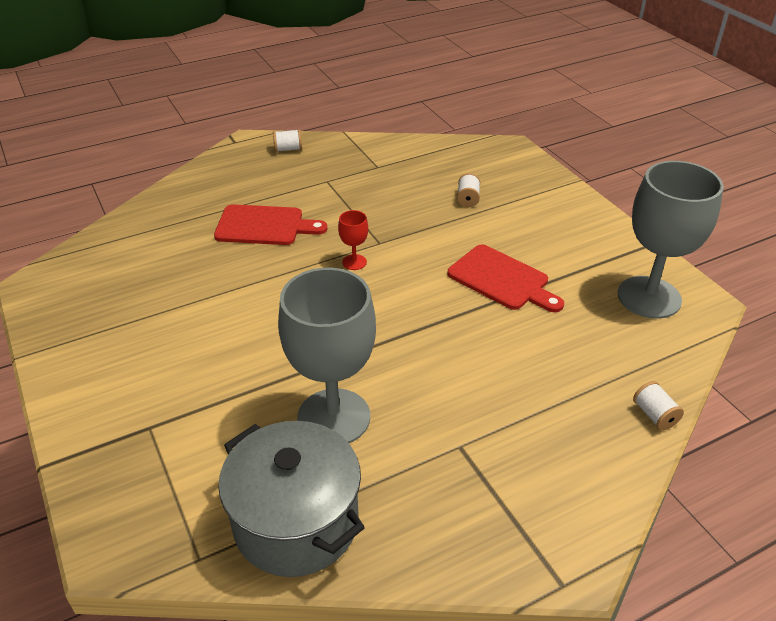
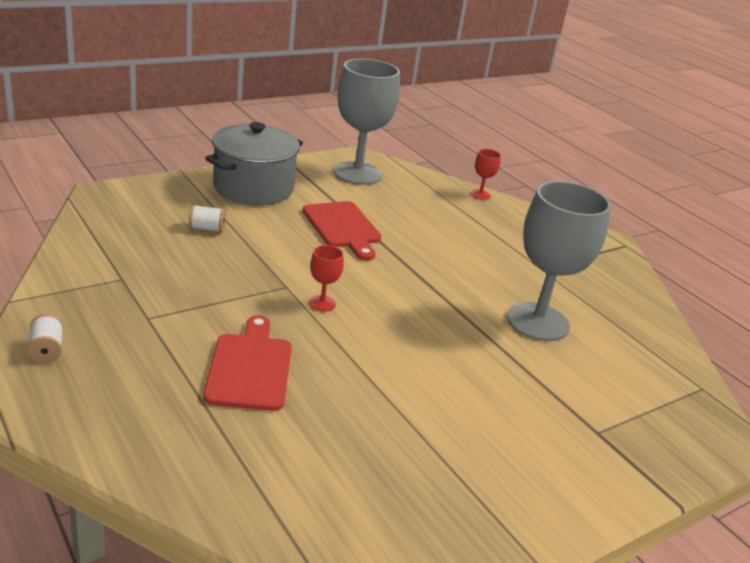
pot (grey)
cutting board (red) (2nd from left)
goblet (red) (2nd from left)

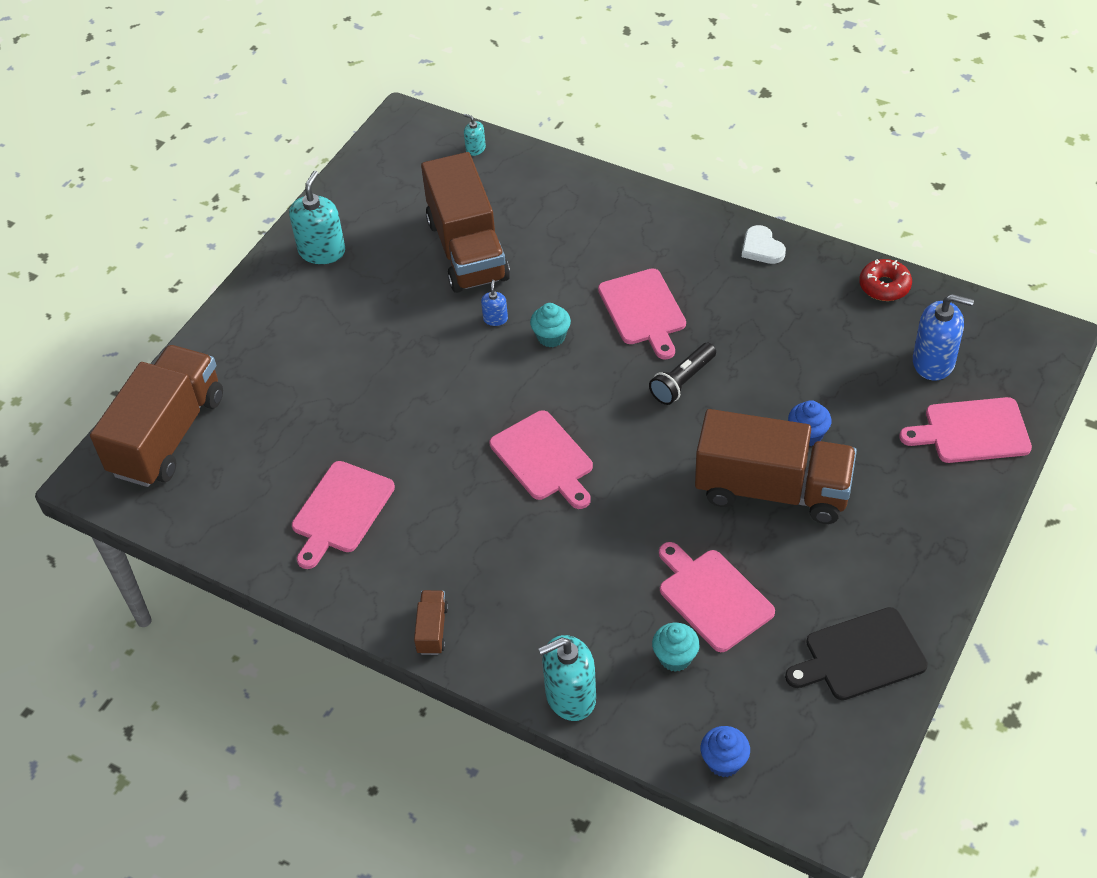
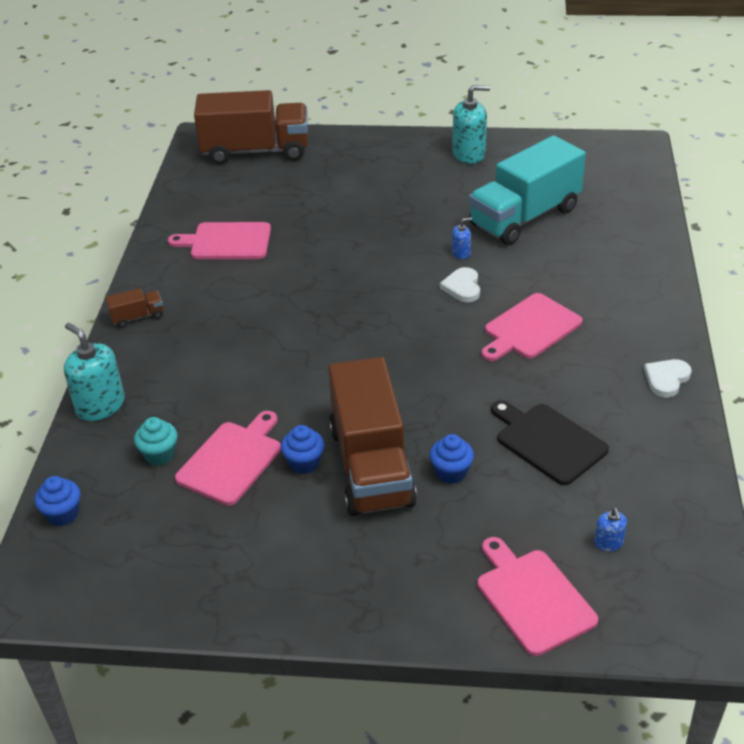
cupcake (blue) (2nd from left)
heart (white) (1st from left)
truck (turquoise)
cutting board (black)
soap dispenser (blue) (2nd from left)
soap dispenser (turquoise) (2nd from left in the first image)
cutting board (pink) (2nd from left in the first image)
flashlight (black)
donut (red)

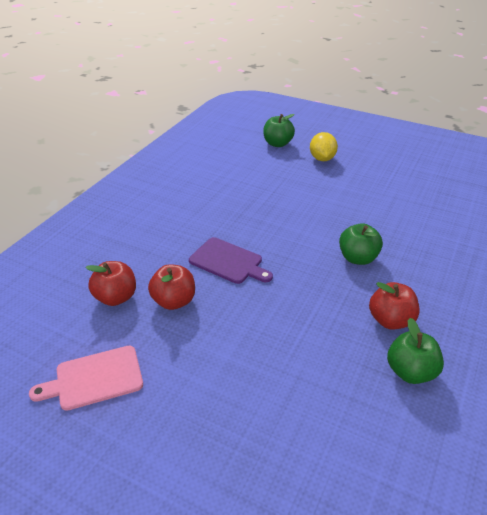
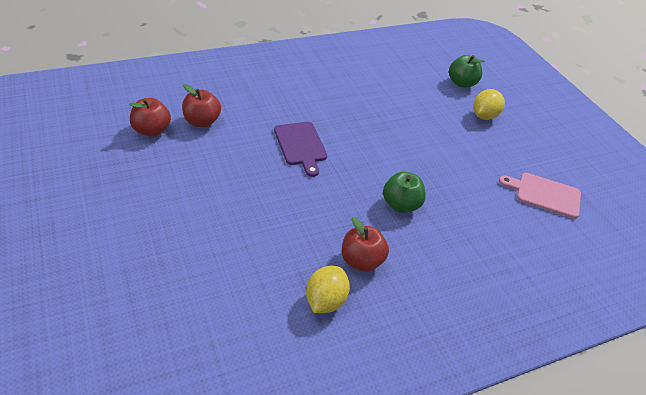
apple (red) (1st from left)
lemon (yellow) (1st from left)
cutting board (pink)

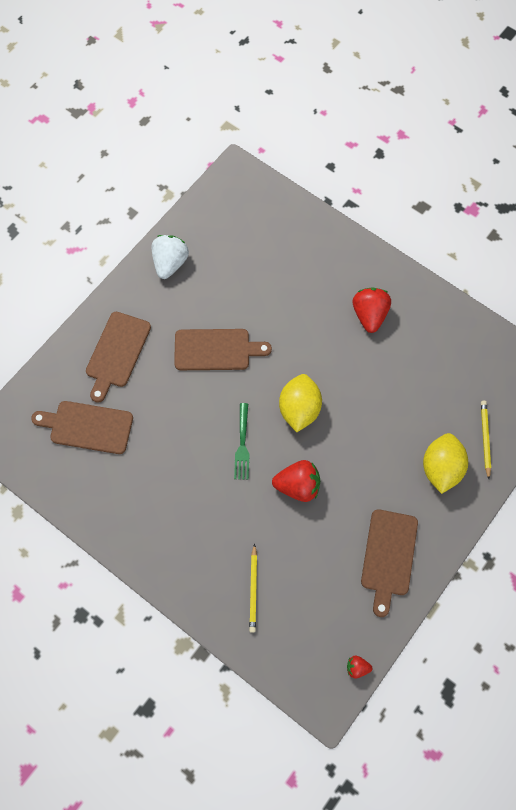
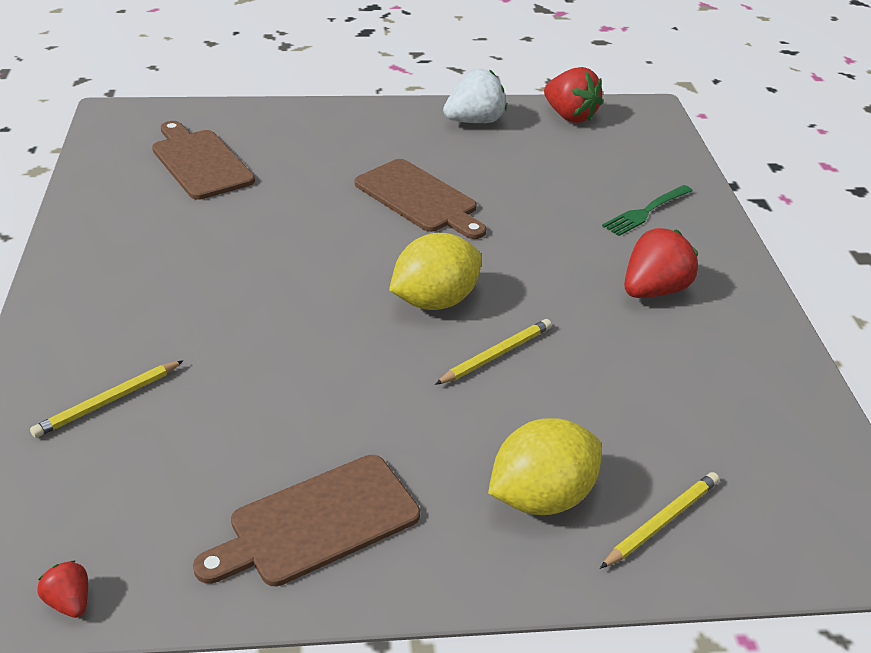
pencil (yellow) (2nd from left)
strawberry (red) (2nd from left)
fork (green)
cutting board (brown) (2nd from left in the first image)

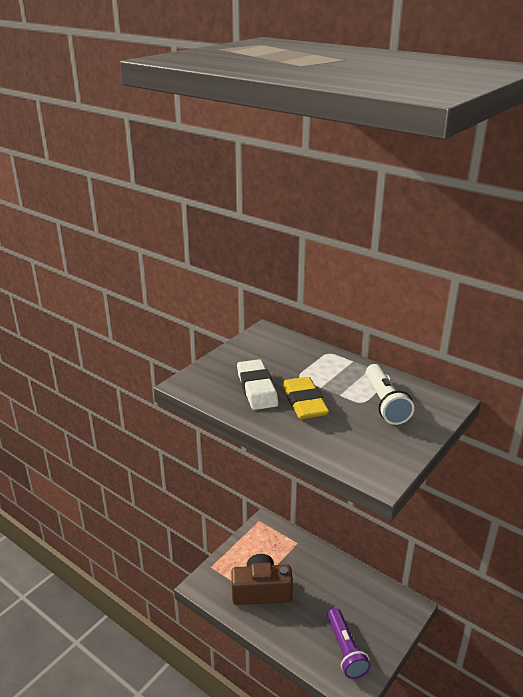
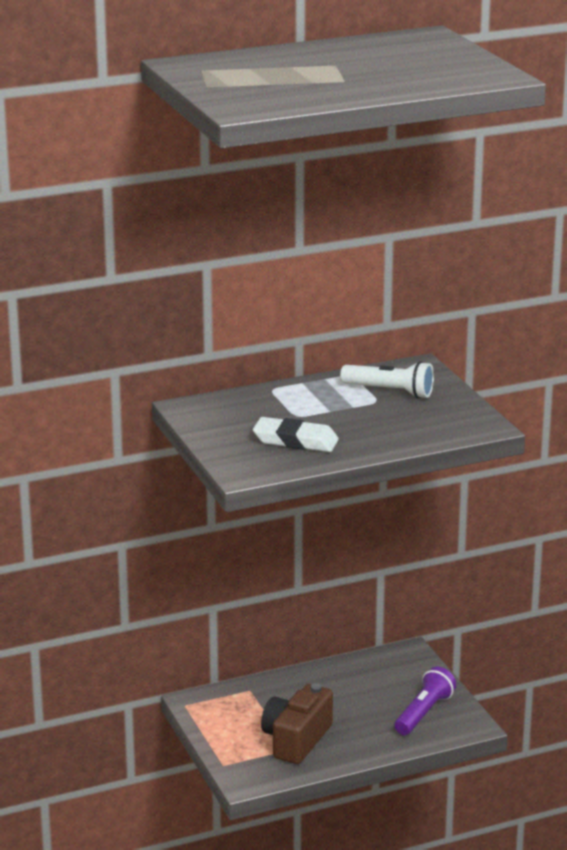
flashlight (purple)
eraser (yellow)

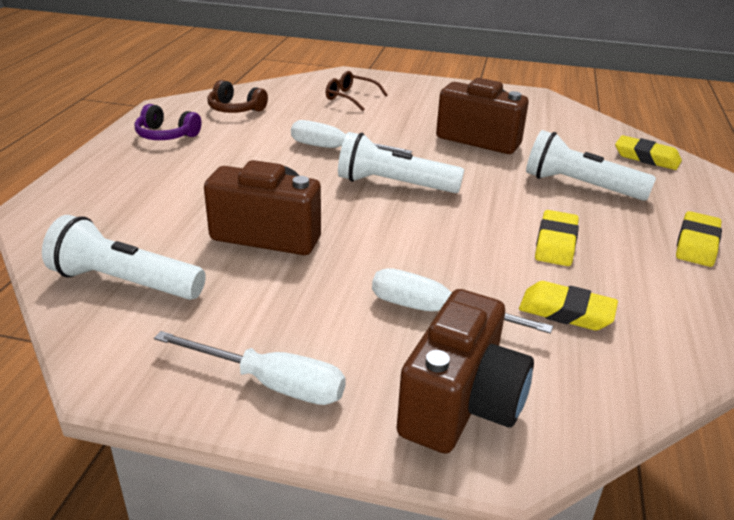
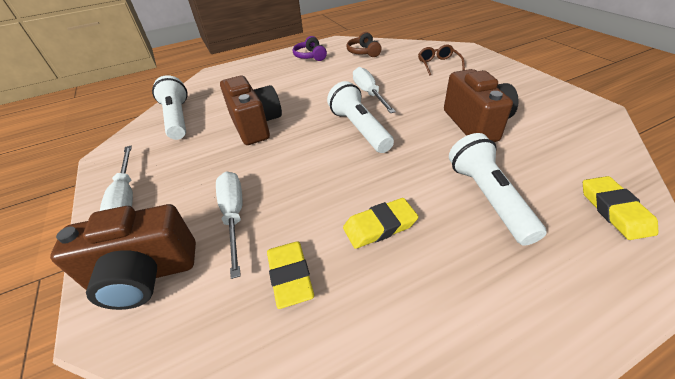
eraser (yellow) (4th from left in the first image)

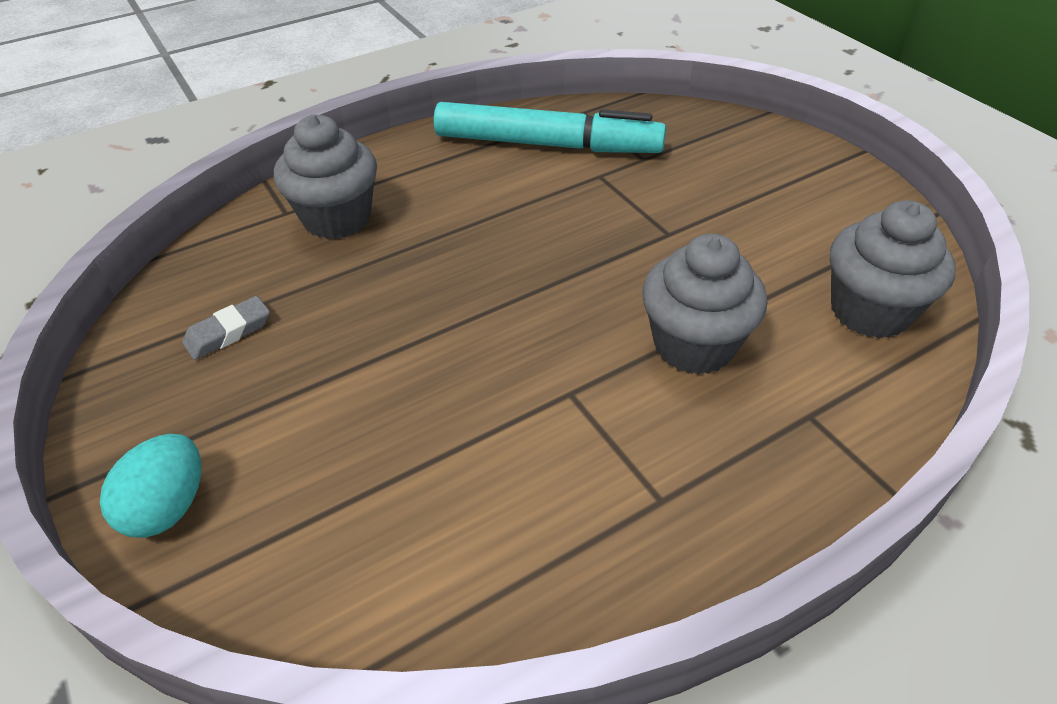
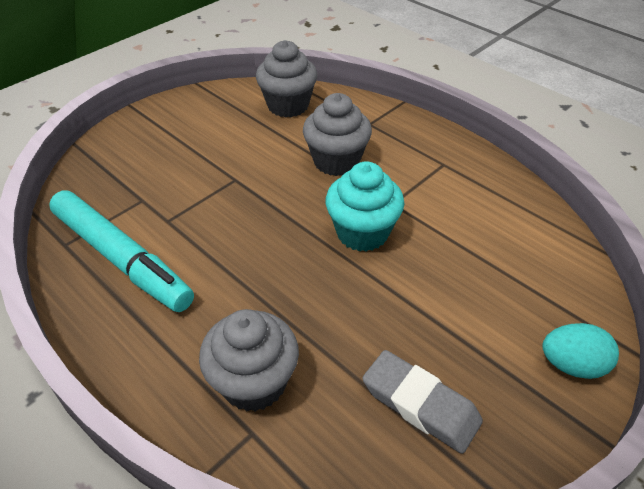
marker (turquoise)
cupcake (turquoise)
eraser (grey)

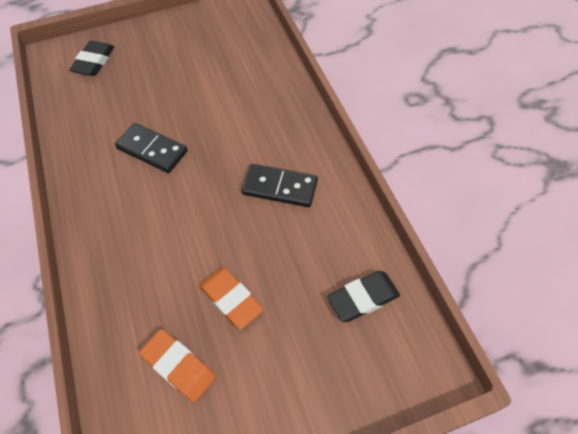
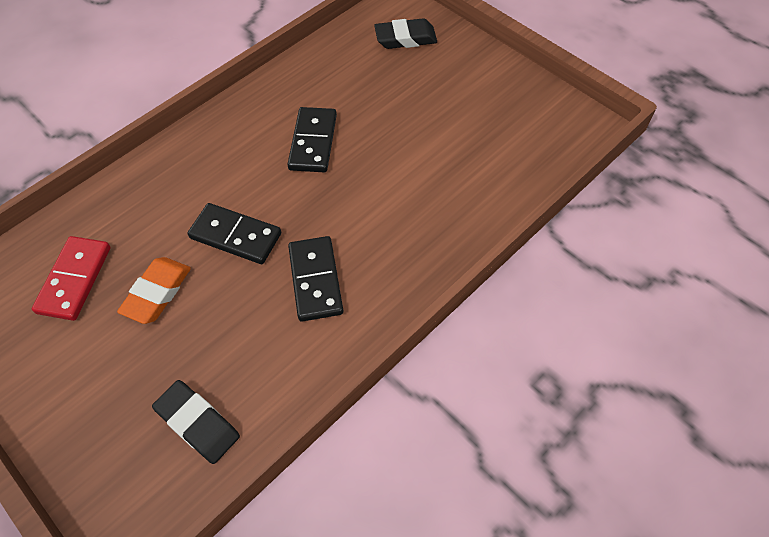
domino (red)
domino (black) (1st from left)

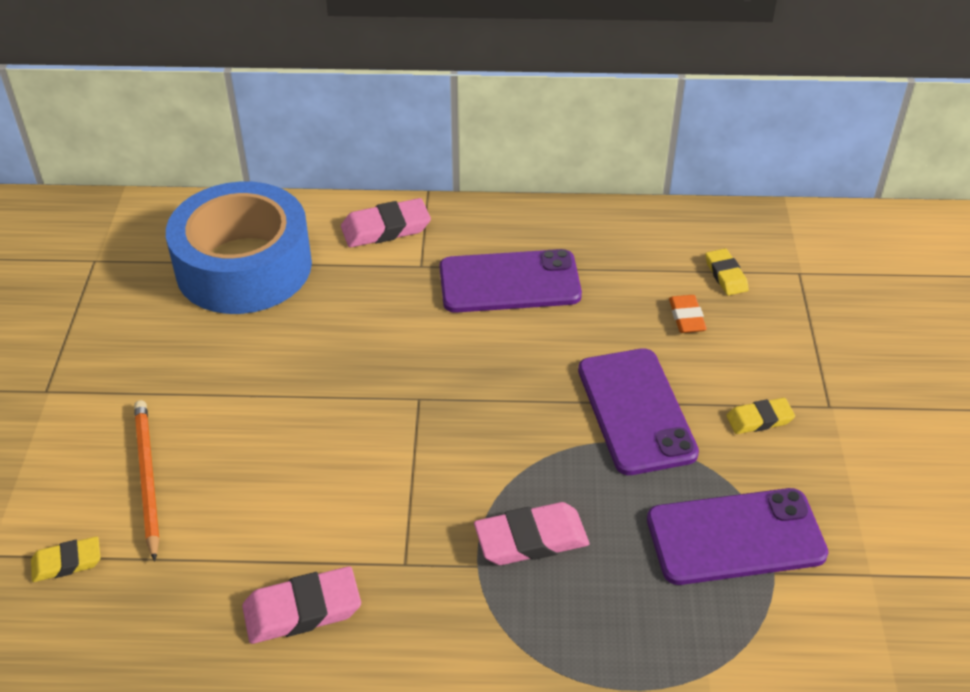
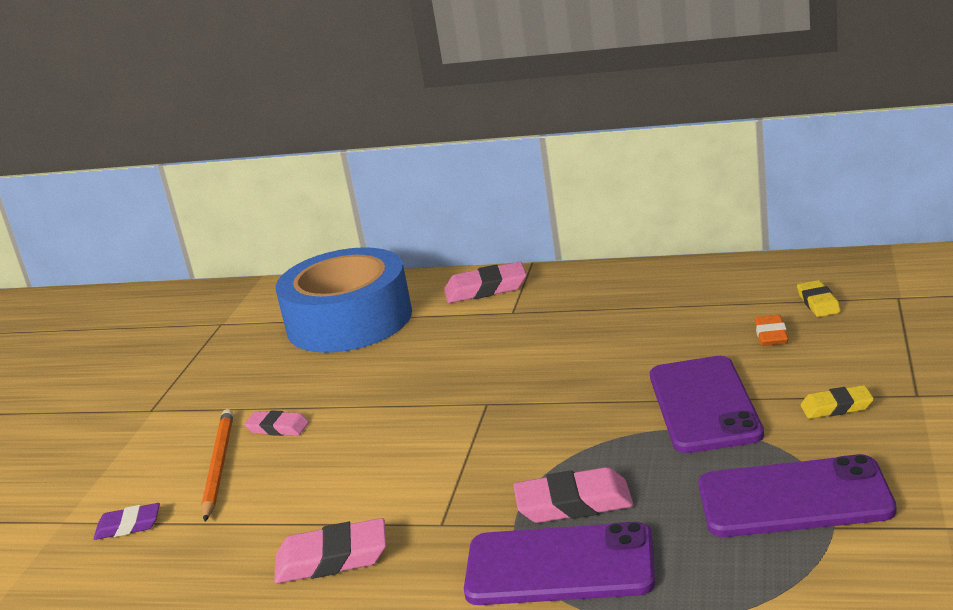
eraser (purple)
eraser (pink) (1st from left)
phone (purple) (1st from left)

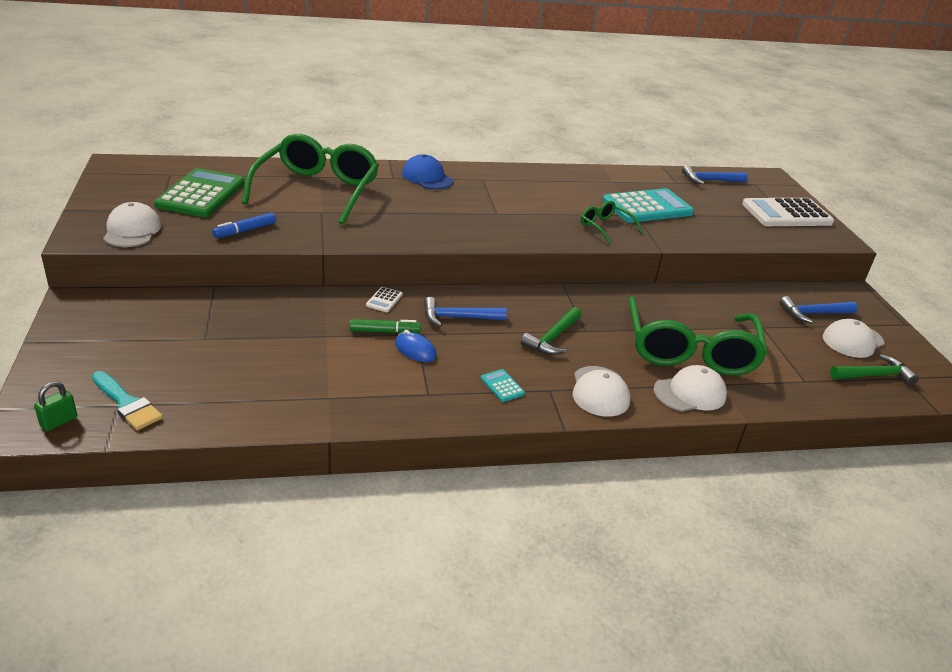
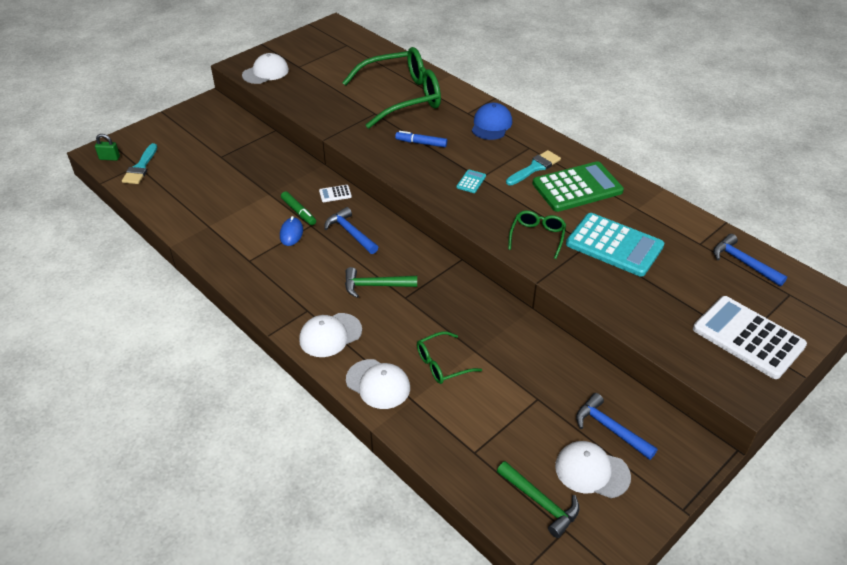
marker (blue)
glasses (green) (2nd from left)
calculator (turquoise) (1st from left)
brush (turquoise) (2nd from left)
calculator (green)

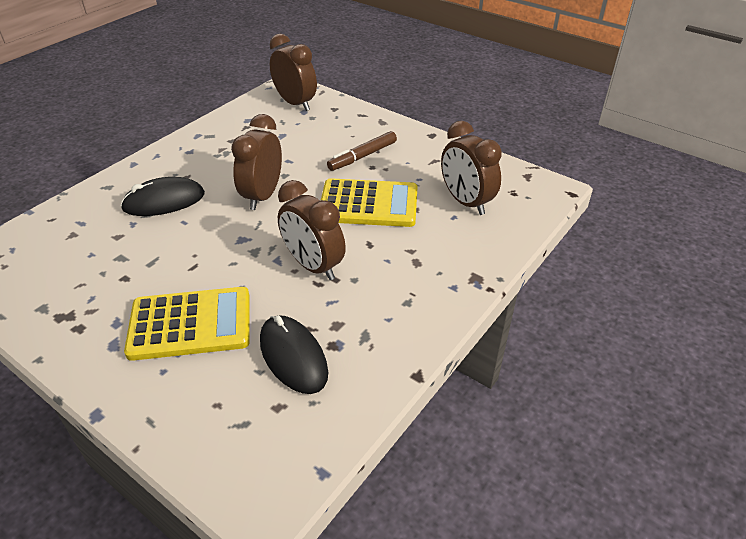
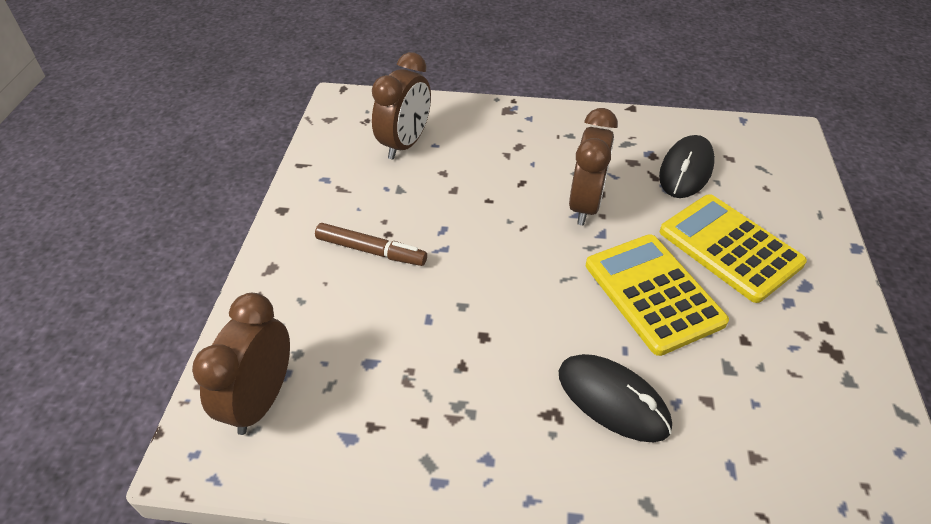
calculator (yellow) (1st from left)
clock (brown) (1st from left in the first image)

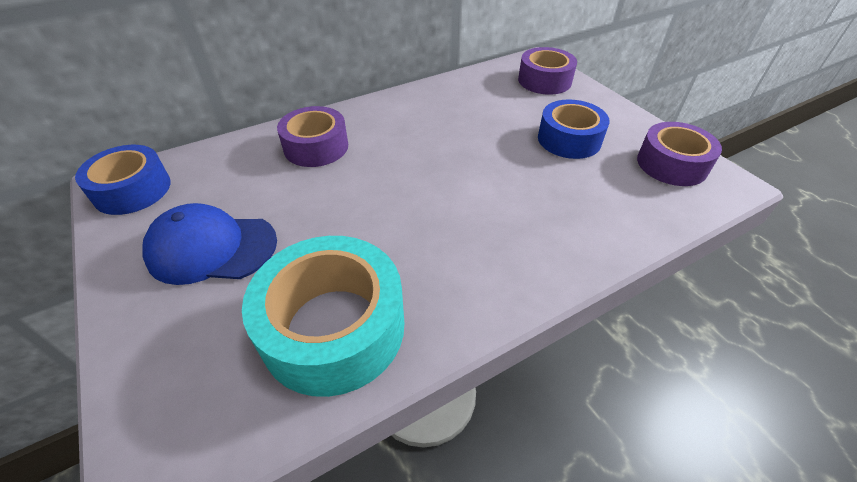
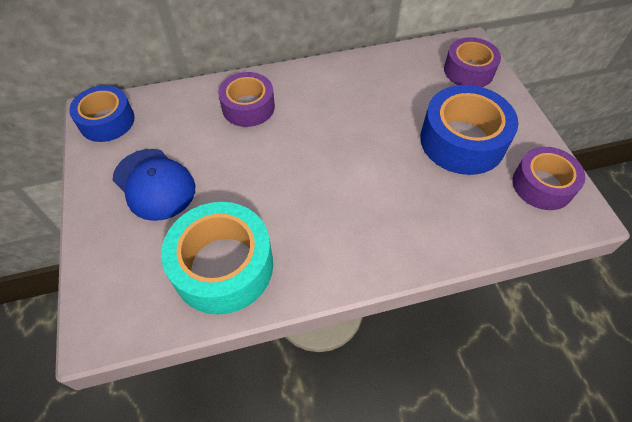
cap (blue)
tape (blue) (2nd from left)

